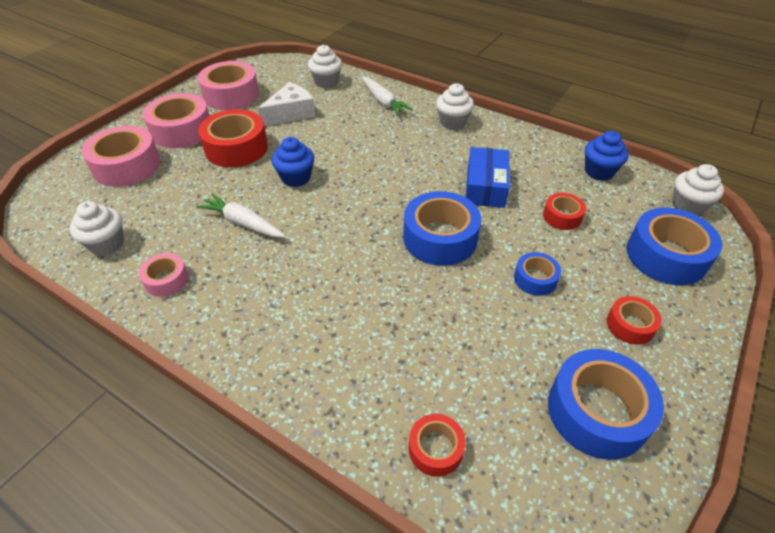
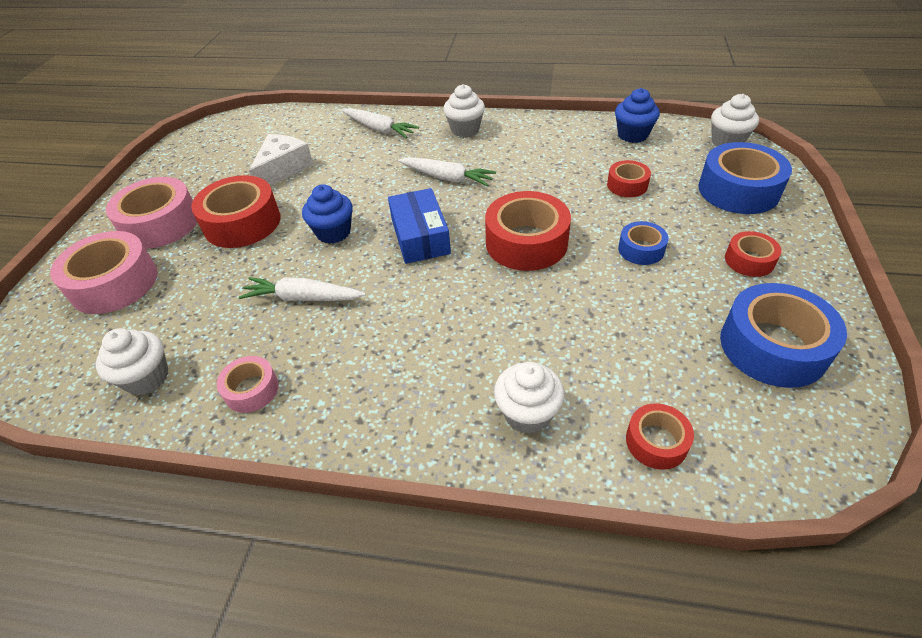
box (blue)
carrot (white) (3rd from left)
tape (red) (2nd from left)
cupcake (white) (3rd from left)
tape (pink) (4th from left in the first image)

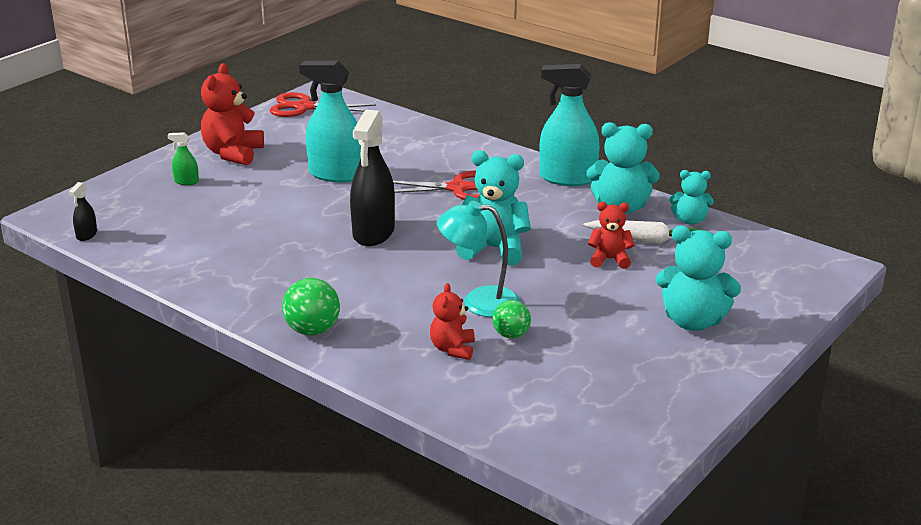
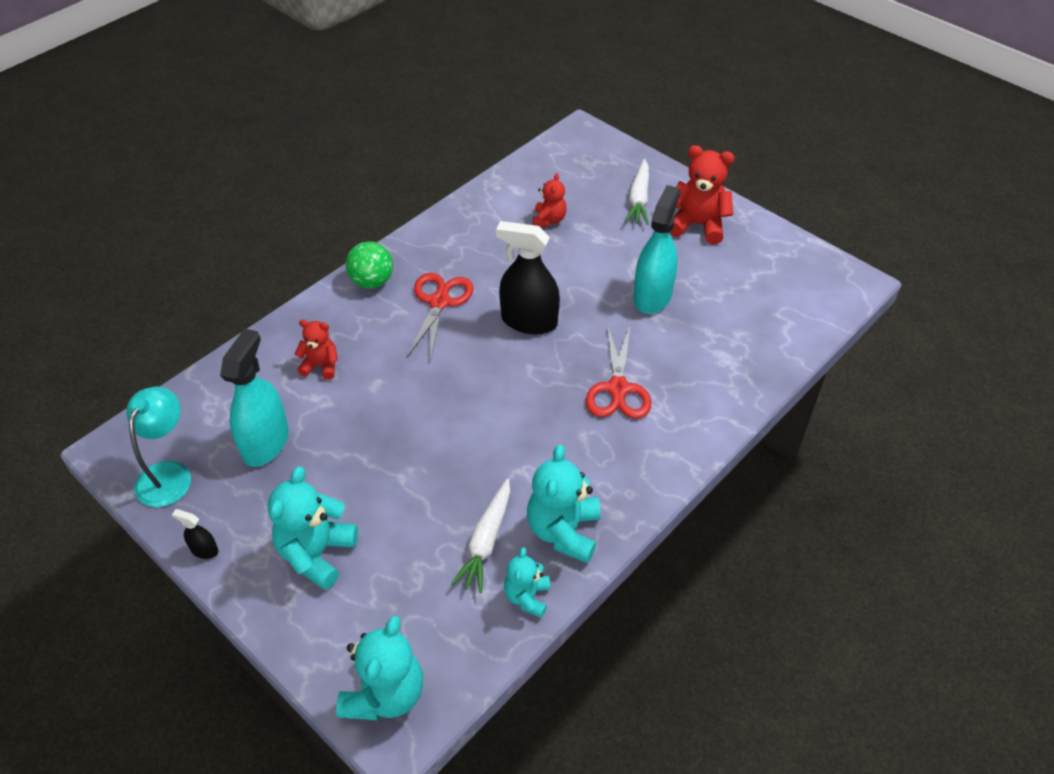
lamp (turquoise)
spray bottle (black) (1st from left)
spray bottle (turquoise) (1st from left)
teddy bear (turquoise) (2nd from left)
scissors (red) (1st from left)
teddy bear (red) (2nd from left)
carrot (white) (2nd from left)
ball (green) (2nd from left in the first image)

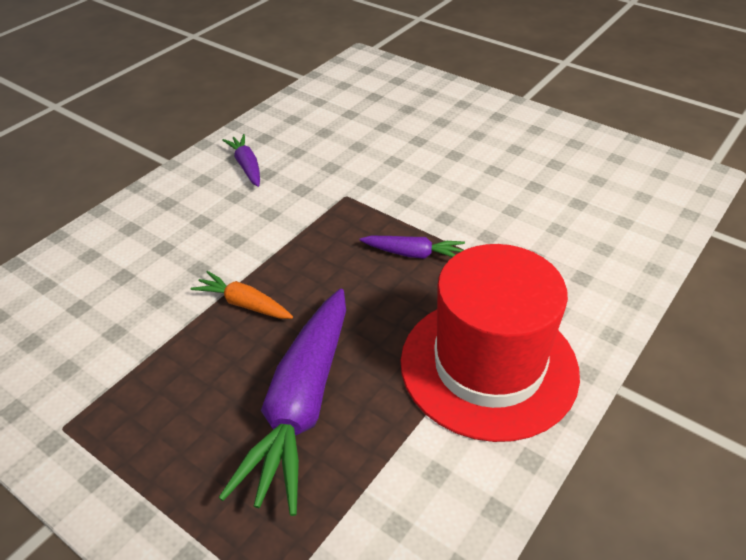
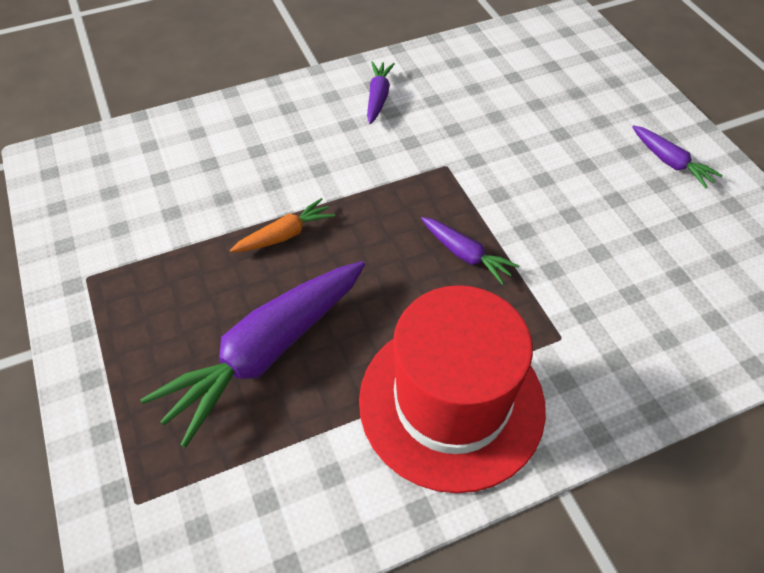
carrot (orange)
carrot (purple) (4th from left)

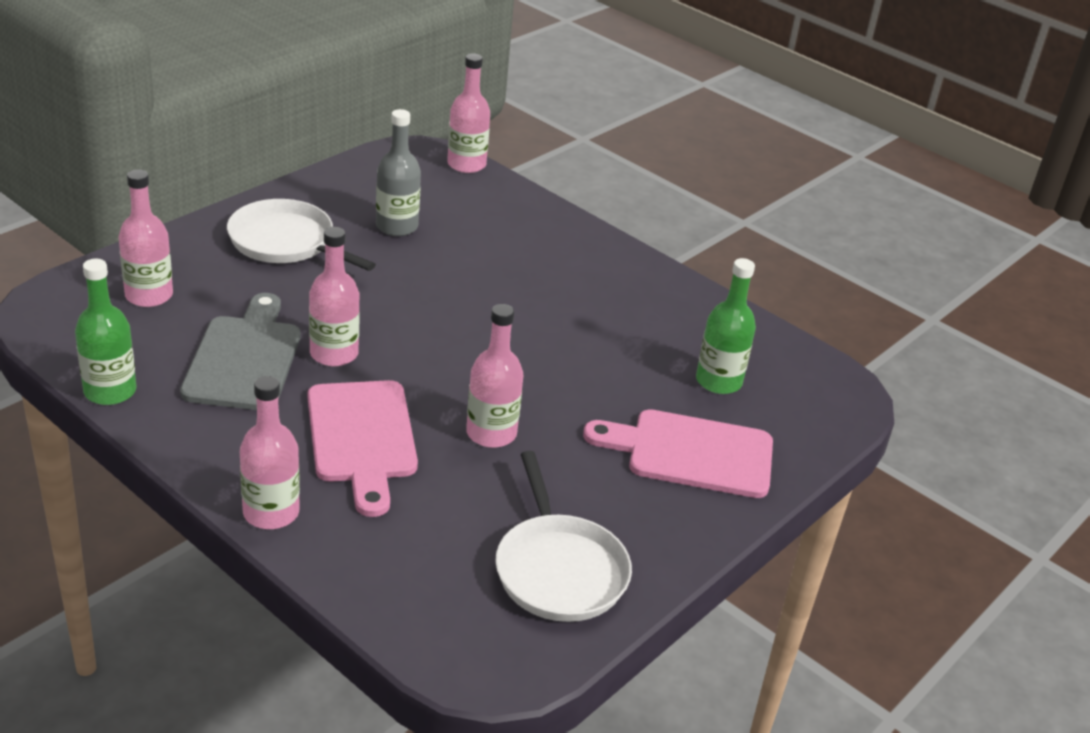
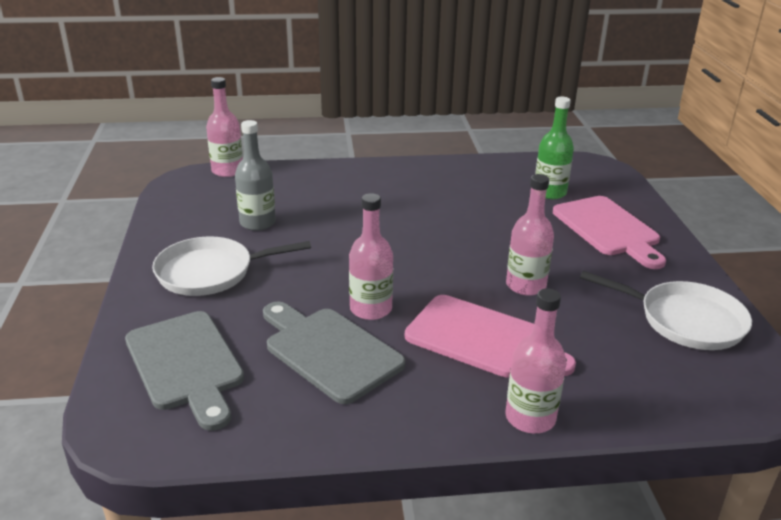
cutting board (grey) (1st from left)
cutting board (pink) (2nd from left)
bottle (green) (1st from left in the first image)

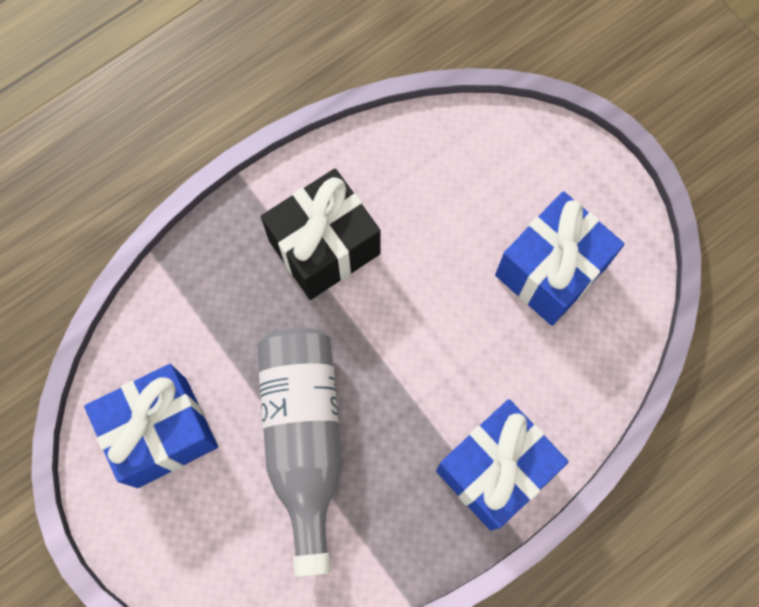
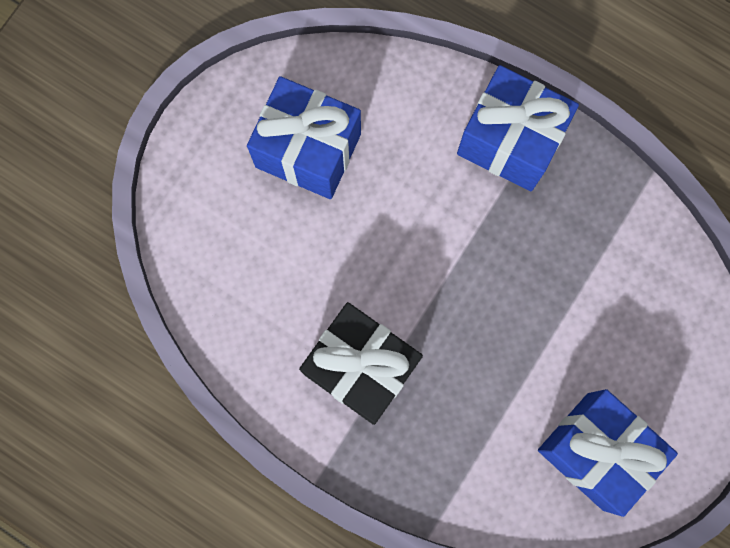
bottle (grey)

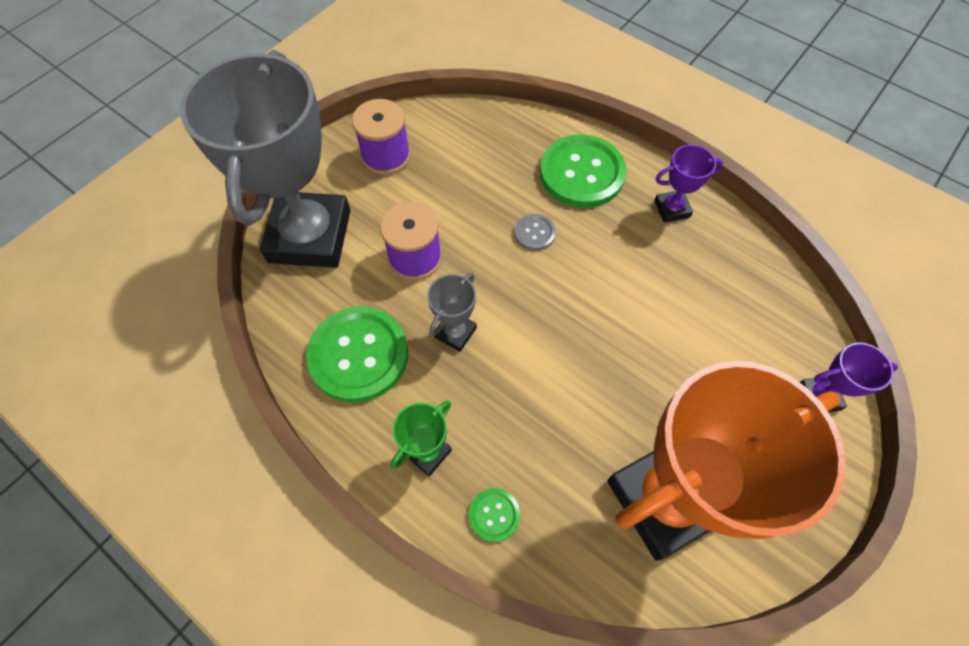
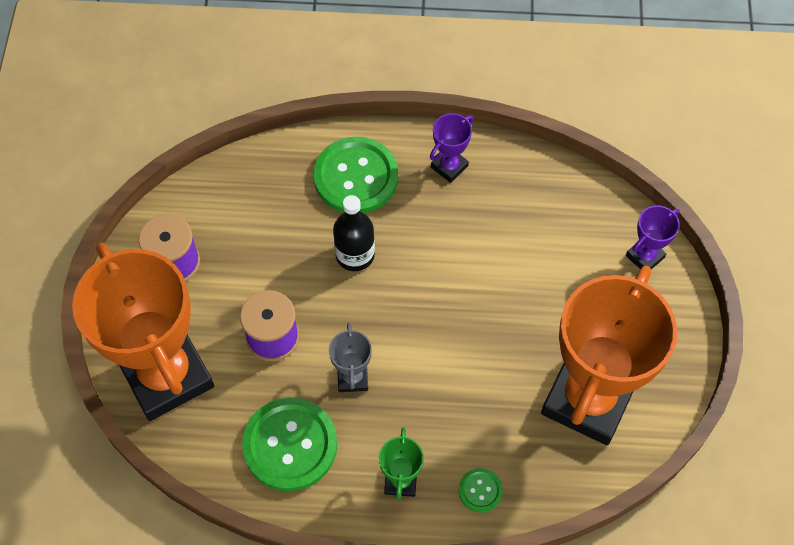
trophy (orange) (1st from left)
bottle (black)

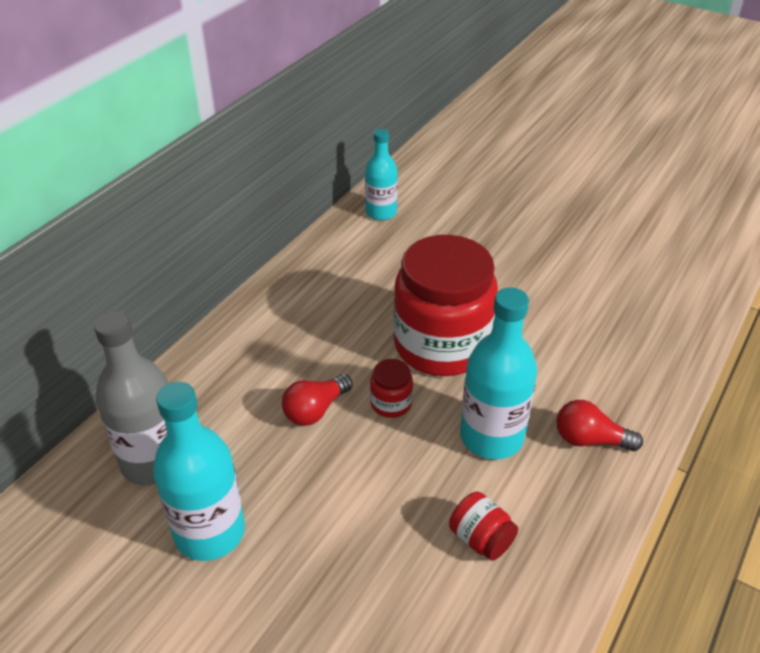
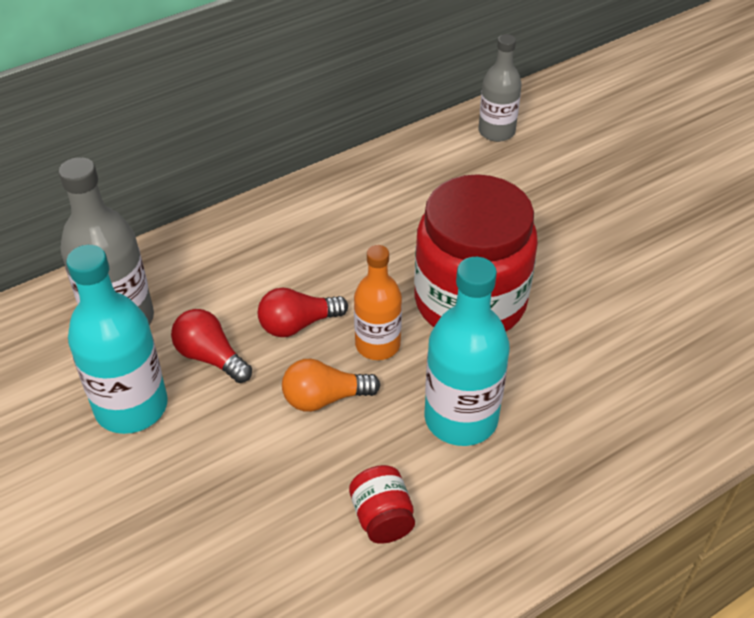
light bulb (red) (1st from left)
light bulb (orange)
bottle (orange)
bottle (grey) (2nd from left)

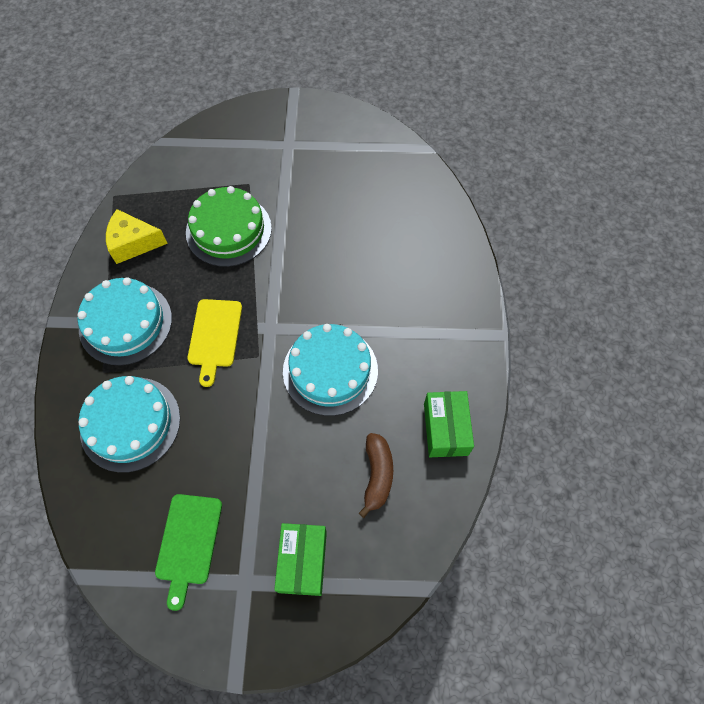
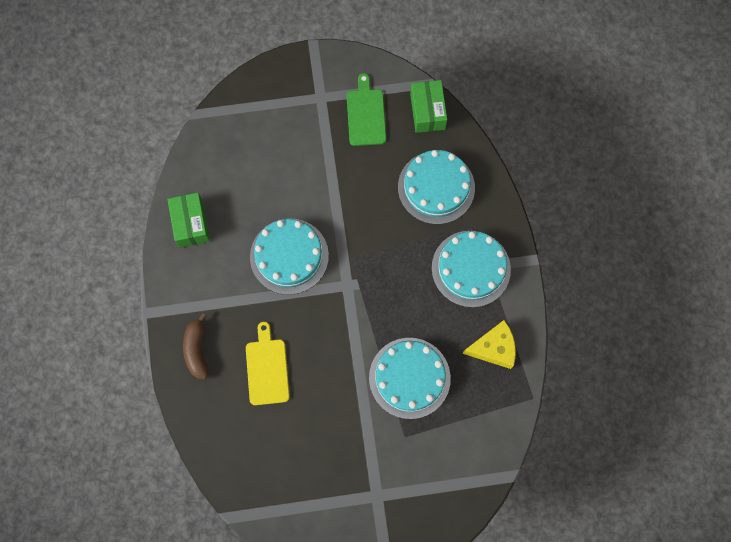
banana (brown)
cutting board (yellow)
cake (turquoise) (2nd from left)
box (green) (2nd from left)

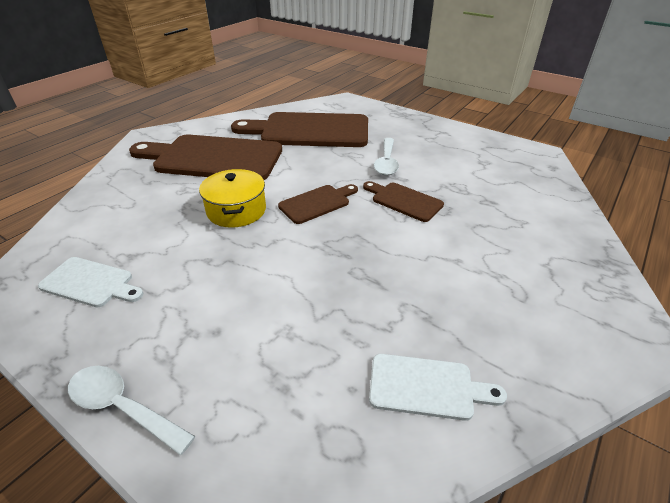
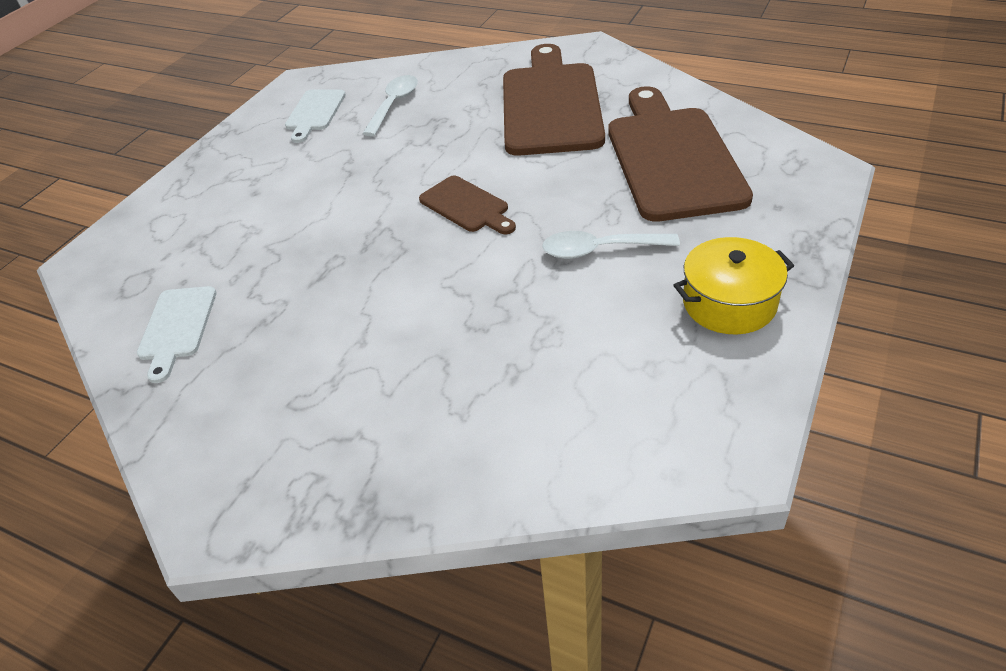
spoon (white) (1st from left)
pot (yellow)
cutting board (brown) (4th from left in the first image)

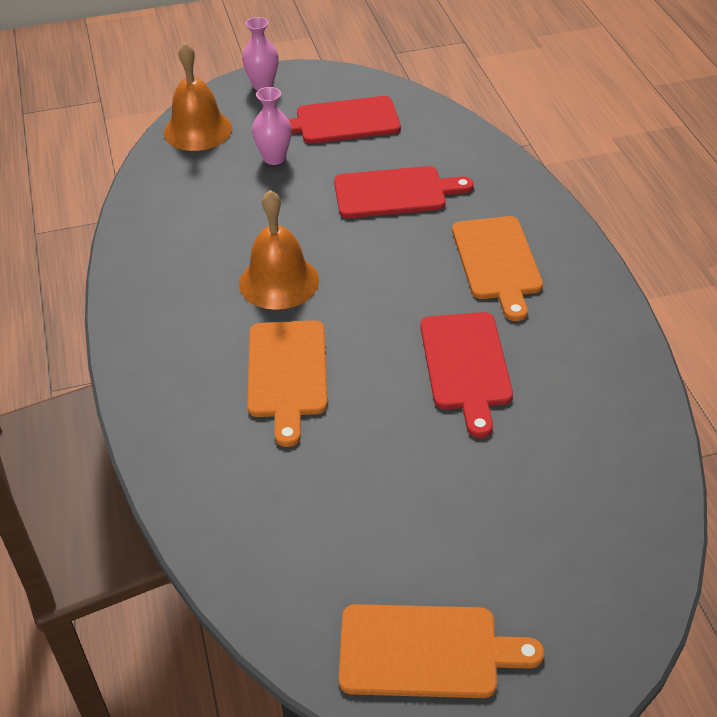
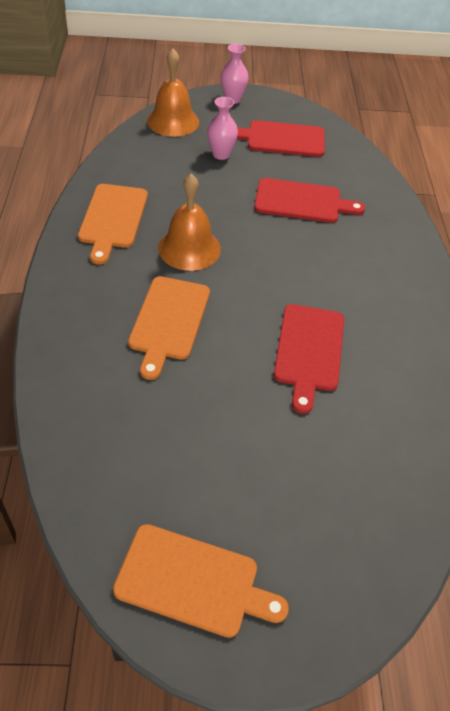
cutting board (orange) (1st from left)

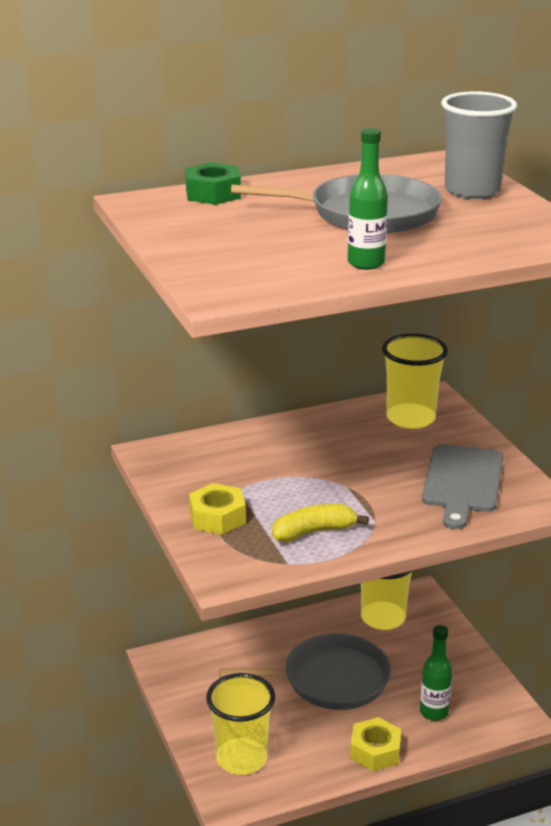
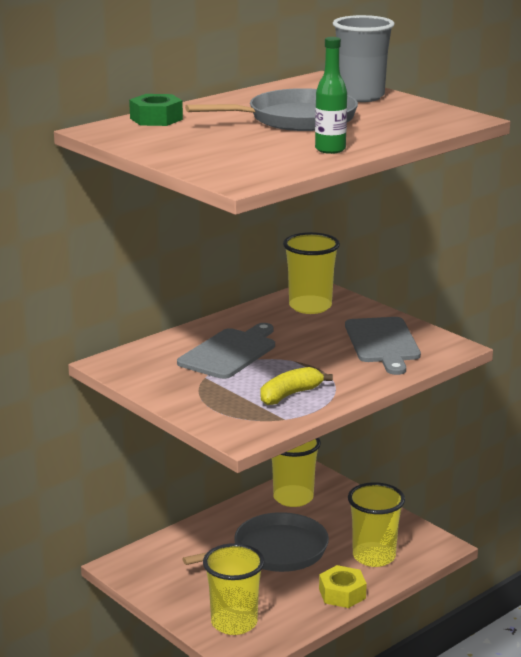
cutting board (grey) (1st from left)
cup (yellow) (4th from left)
nut (yellow) (1st from left in the first image)

